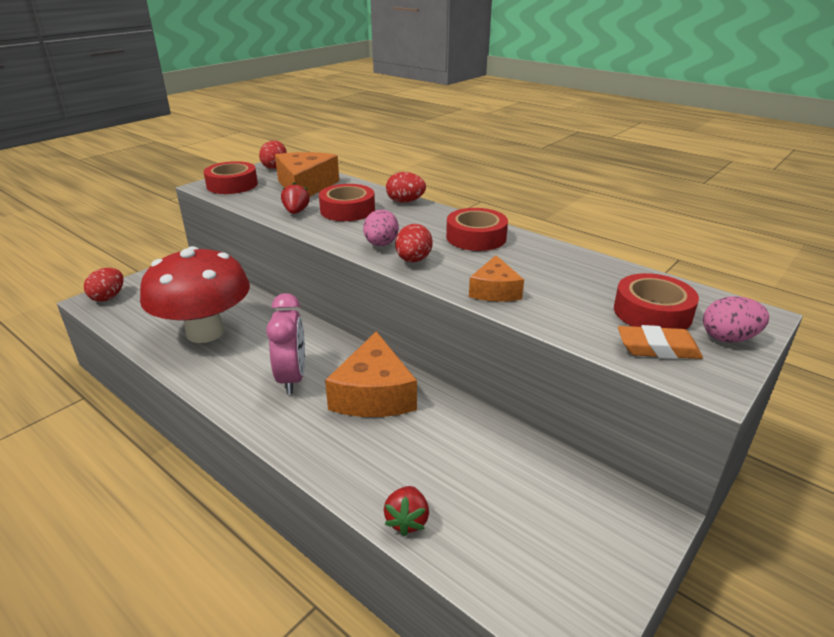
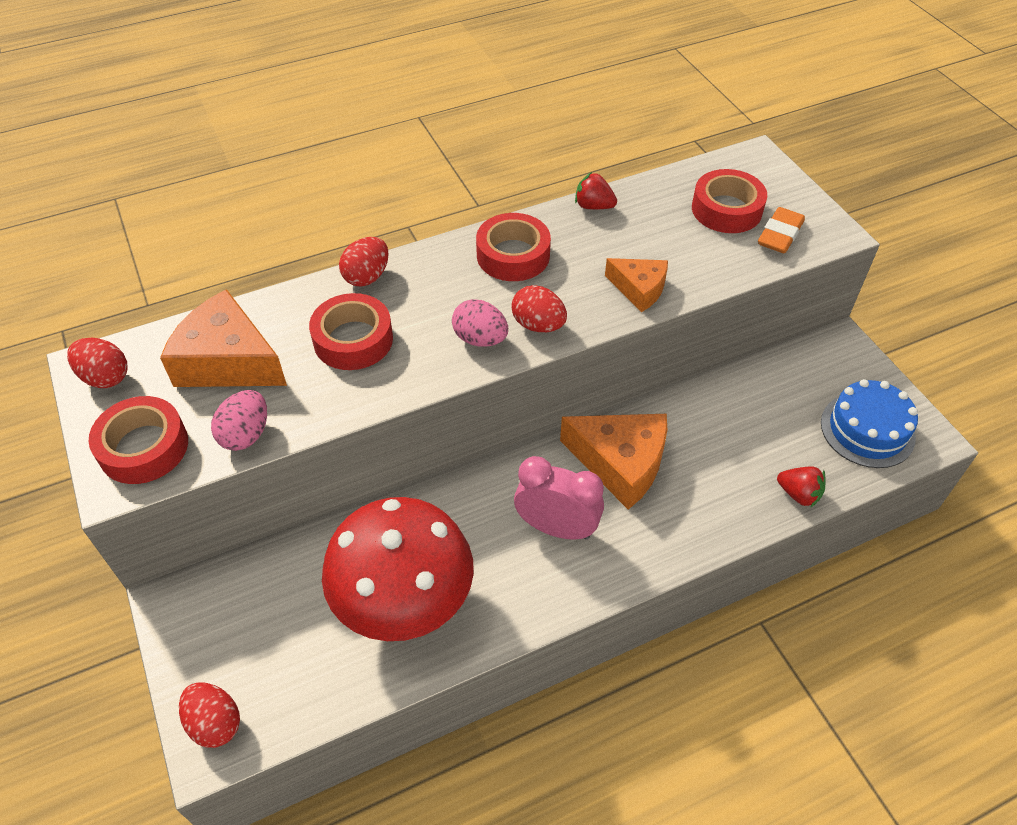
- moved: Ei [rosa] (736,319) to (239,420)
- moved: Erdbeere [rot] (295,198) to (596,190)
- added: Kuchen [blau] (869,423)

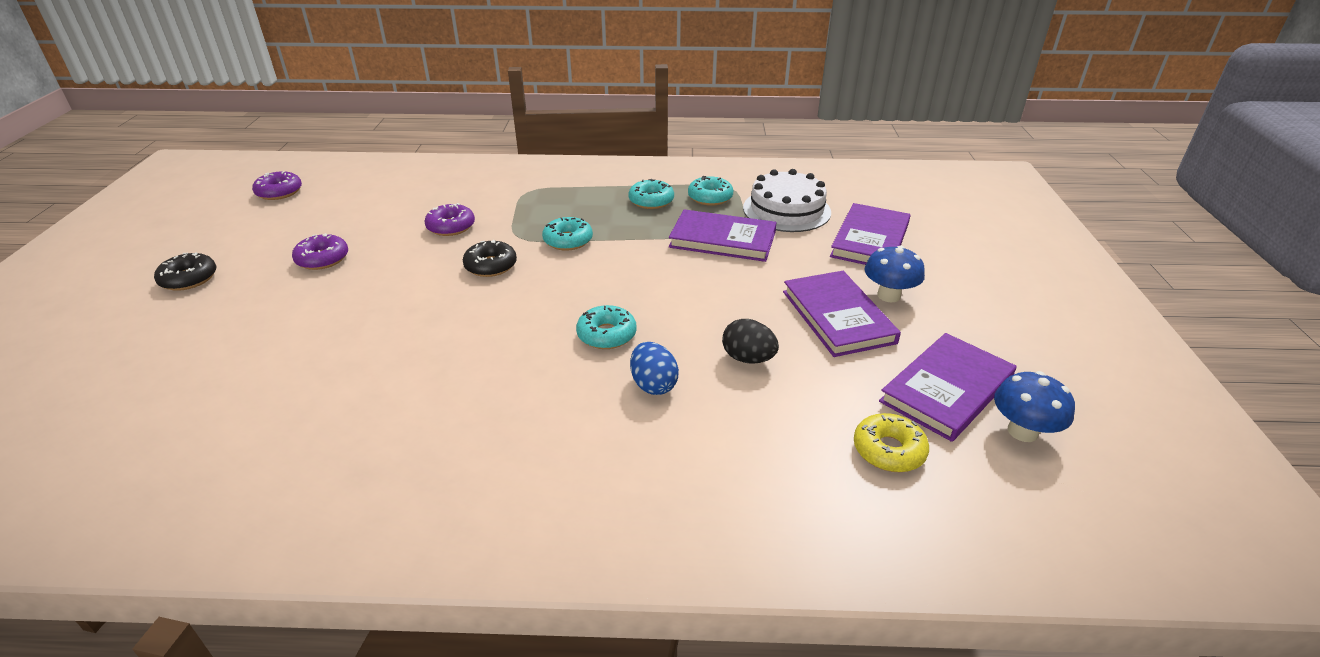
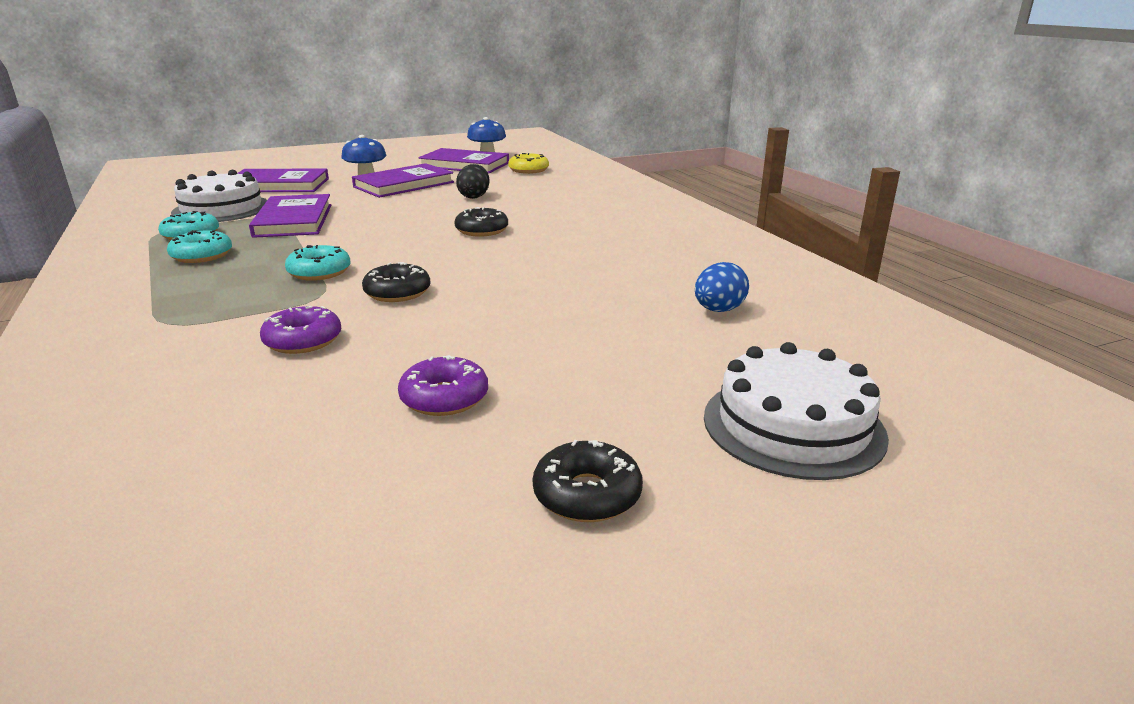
- recoloured: Donut [türkis] (606,327) to Donut [schwarz] (481,222)
- moved: Ei [blau] (654,368) to (722,287)
- added: Kuchen [weiß] (796,411)
- removed: Donut [lila] (277,185)

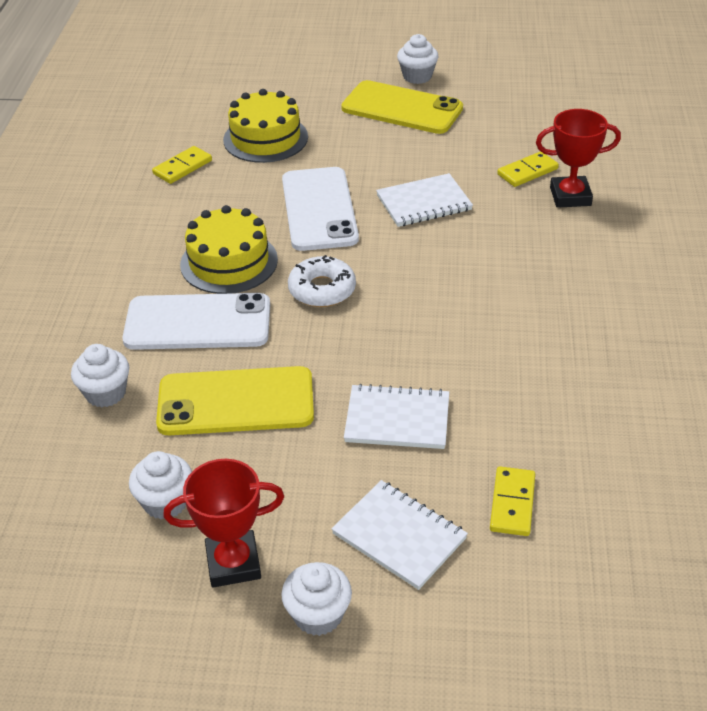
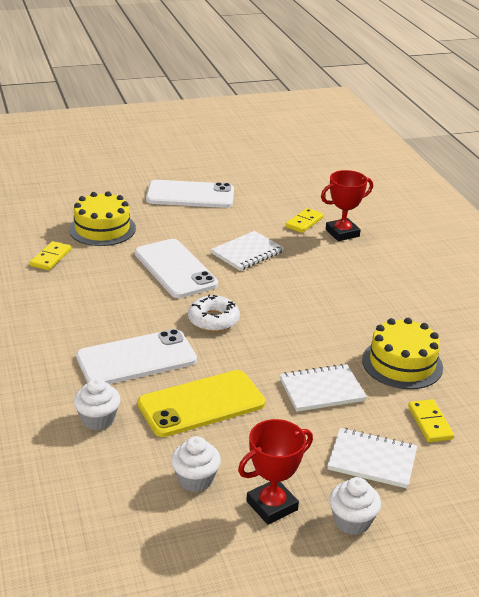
- recoloured: Handy [gelb] (402,107) to Handy [weiß] (190,194)
- moved: Kuchen [gelb] (229,249) to (402,353)
- removed: Muffin [weiß] (417,59)

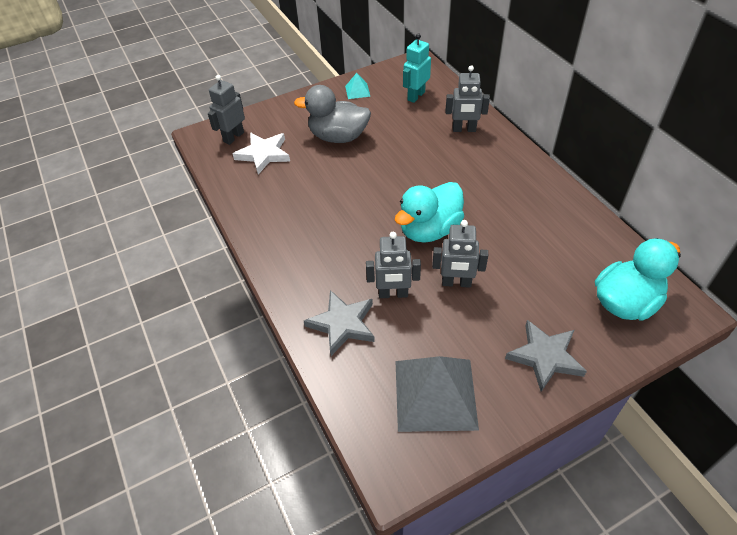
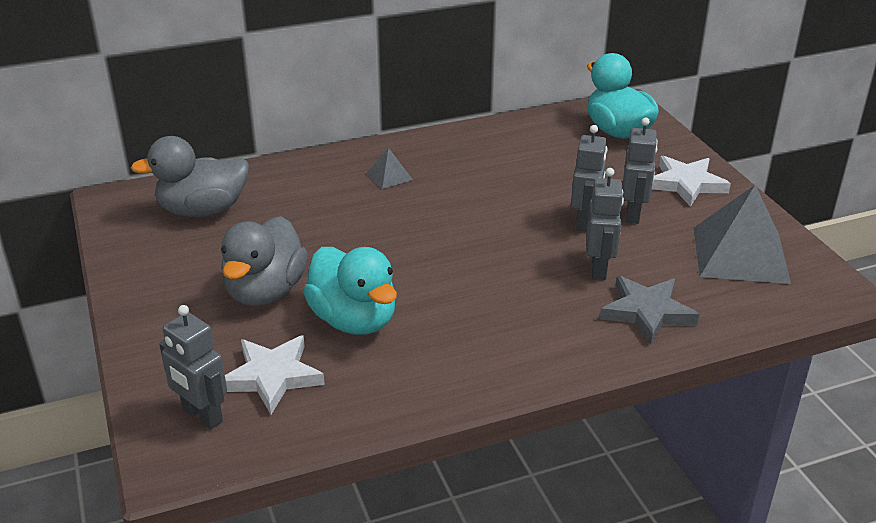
- replaced: Roboter [türkis] (417,68) to Ente [grau] (190,176)
- moved: Ente [türkis] (429,212) to (350,291)
- added: Pyramide [grau] (389,168)
- moved: Roboter [grau] (467,98) to (640,171)
- recoloured: Stern [grau] (546,356) to Stern [weiß] (691,181)
- removed: Pyramide [türkis] (358,86)

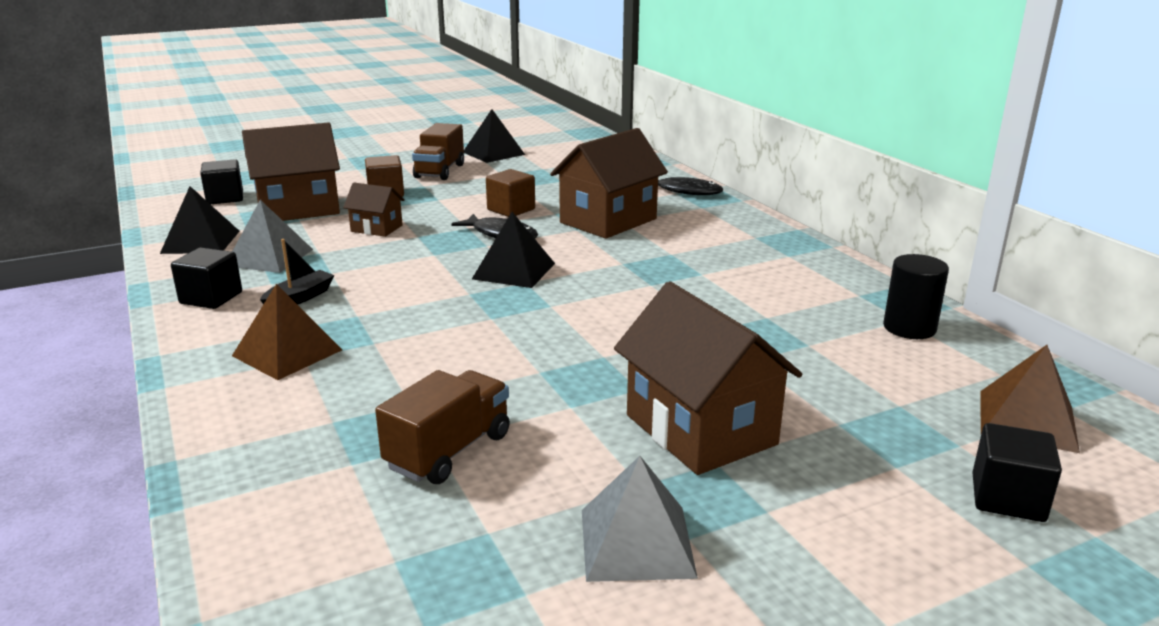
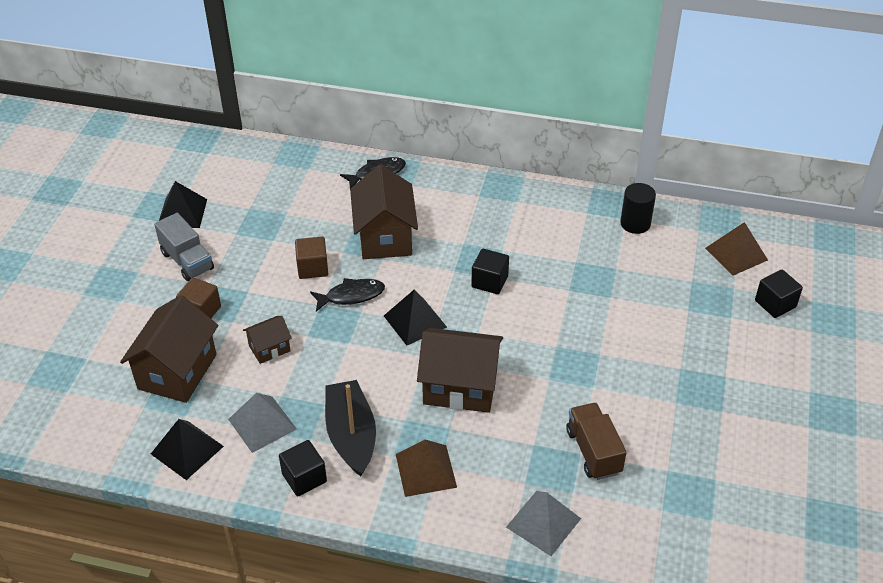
- recoloured: Lastwagen [braun] (438,151) to Lastwagen [grau] (184,247)
- resized: Boot [schwarz] (297,272) = (350,428) x1.88
- moved: Haus [braun] (708,378) to (460,370)
- moved: Kubus [schwarz] (221,181) to (490,271)
- moved: Pyramide [grau] (640,519) to (543,523)

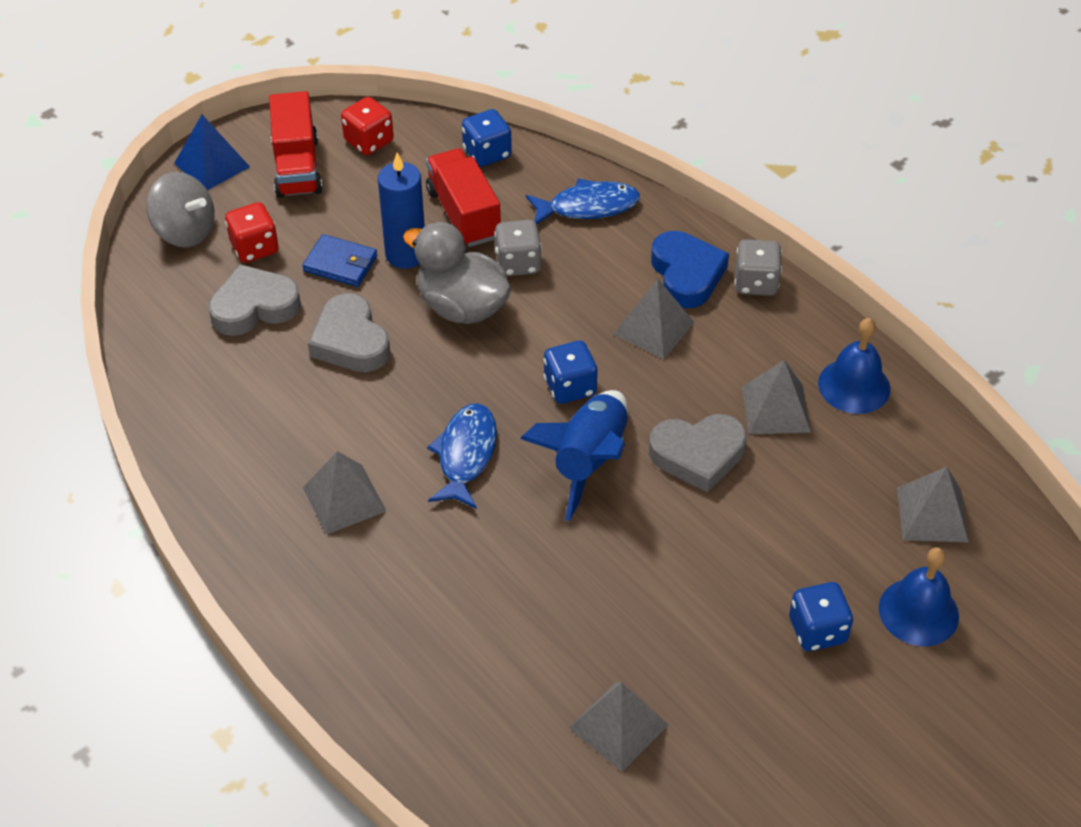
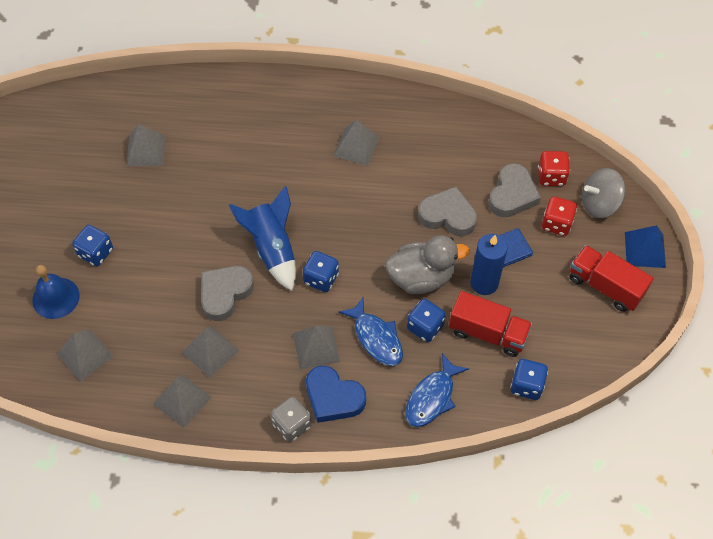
- replaced: Glocke [blau] (854,366) to Pyramide [grau] (182,401)
- moved: Fisch [blau] (462,456) to (371,331)
- recoloured: Spielwürfel [grau] (518,248) to Spielwürfel [blau] (426,320)
- moved: Spielwürfel [rot] (367,126) to (554,168)

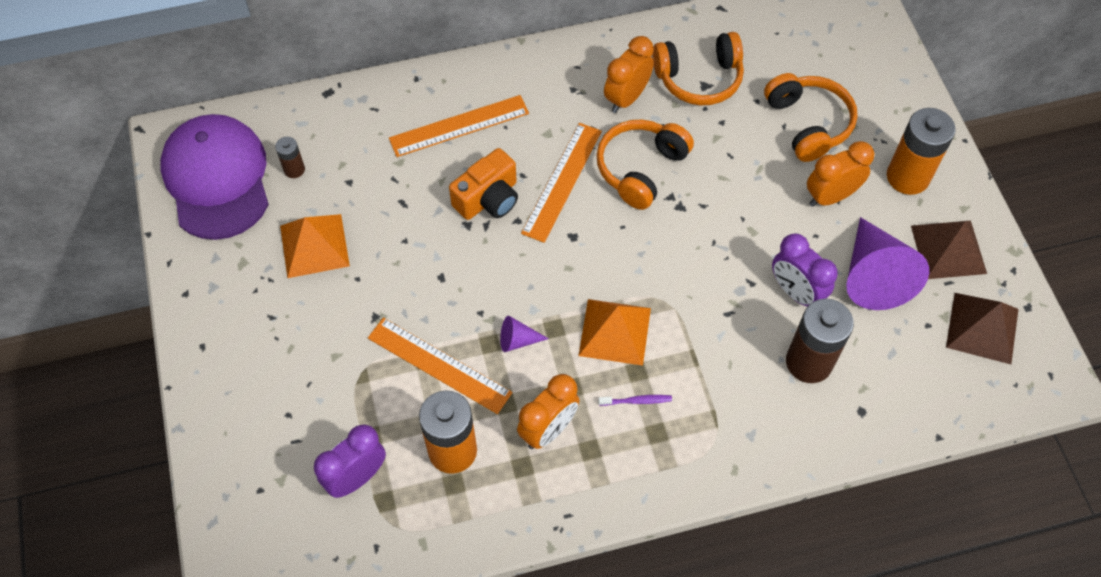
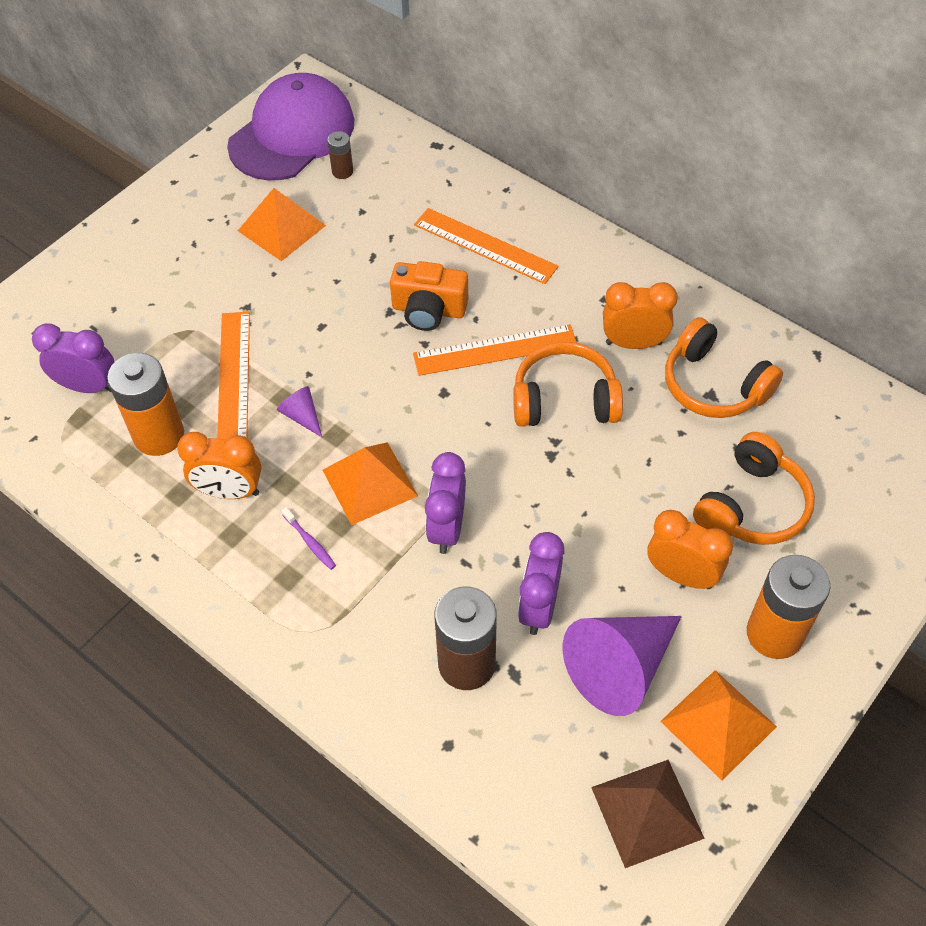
- added: Wecker [lila] (445,503)
- recoloured: Pyramide [braun] (949,250) to Pyramide [orange] (718,725)

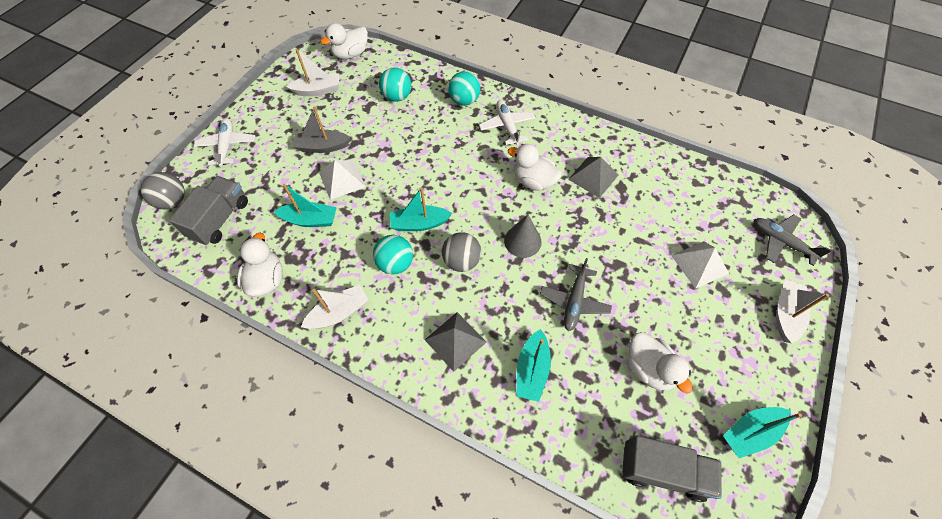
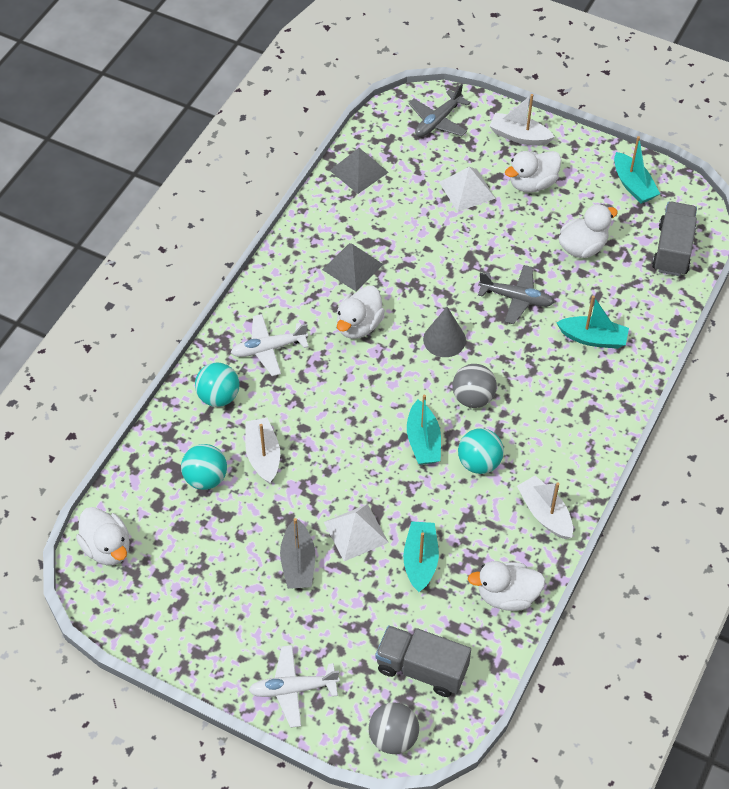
- moved: Boot [weiß] (313,72) to (262,451)
- moved: Pyramide [grau] (455,342) to (359,171)
- added: Ente [weiß] (533,172)

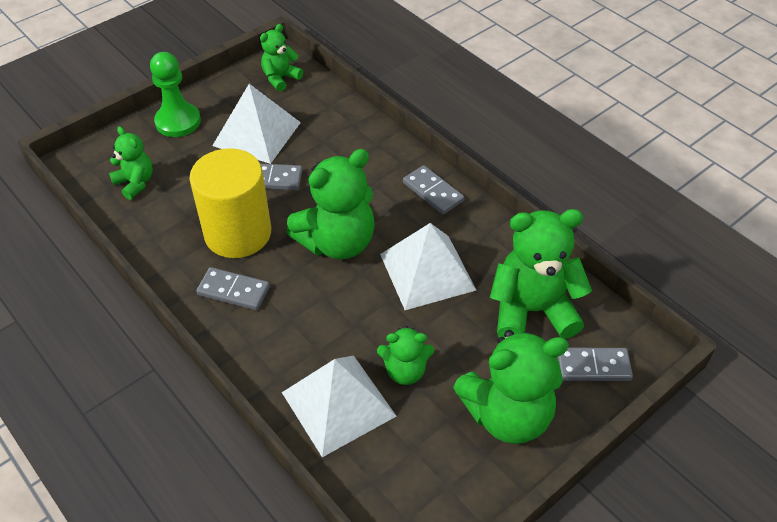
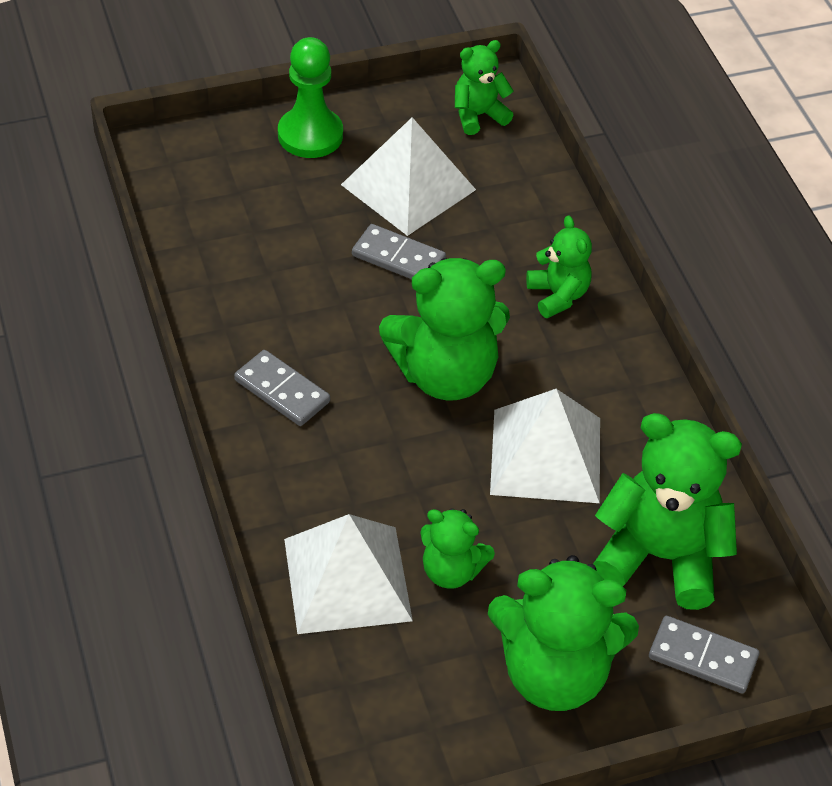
- moved: Teddybär [grün] (131,163) to (559,266)
- removed: Vollzylinder [gelb] (230,203)
- removed: Dominostein [grau] (433,189)

